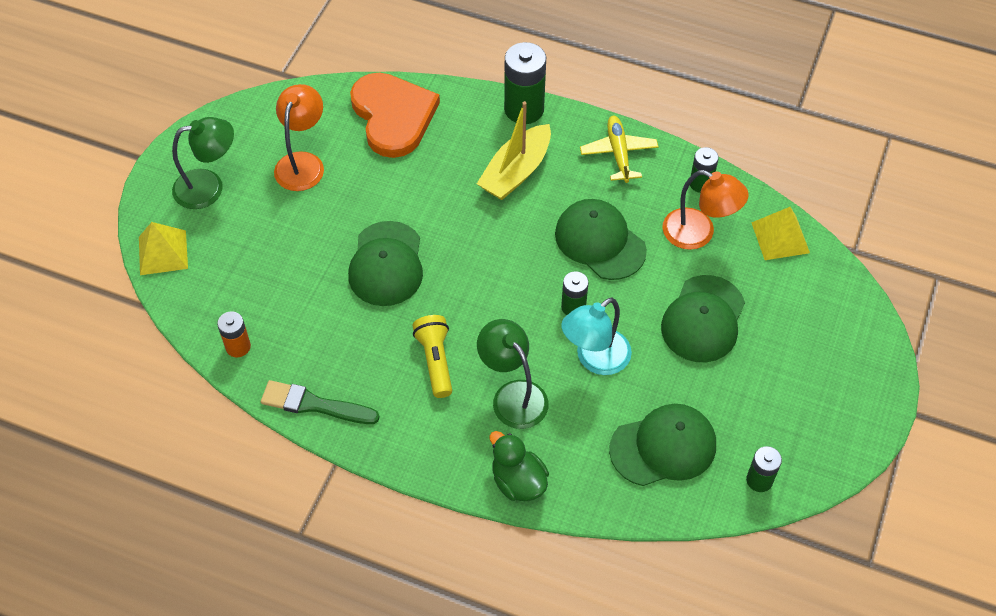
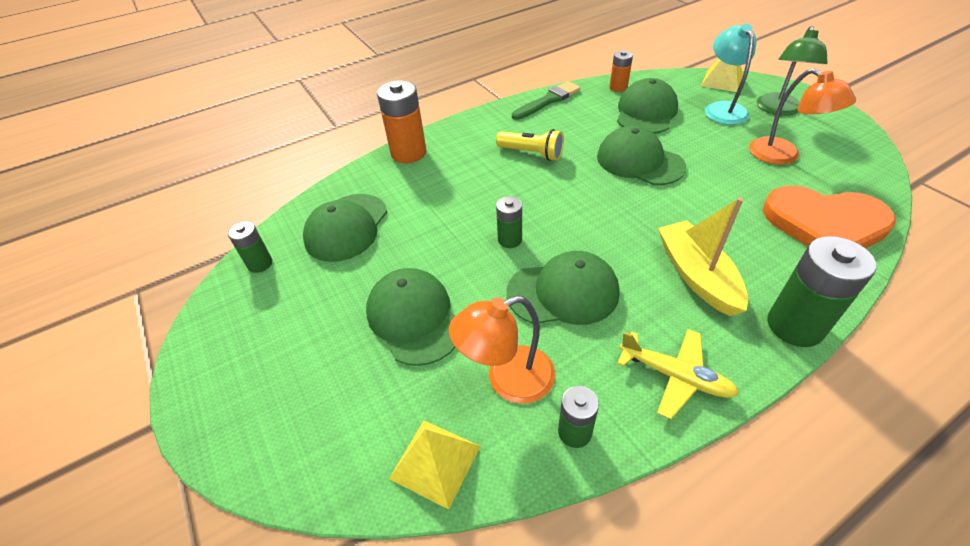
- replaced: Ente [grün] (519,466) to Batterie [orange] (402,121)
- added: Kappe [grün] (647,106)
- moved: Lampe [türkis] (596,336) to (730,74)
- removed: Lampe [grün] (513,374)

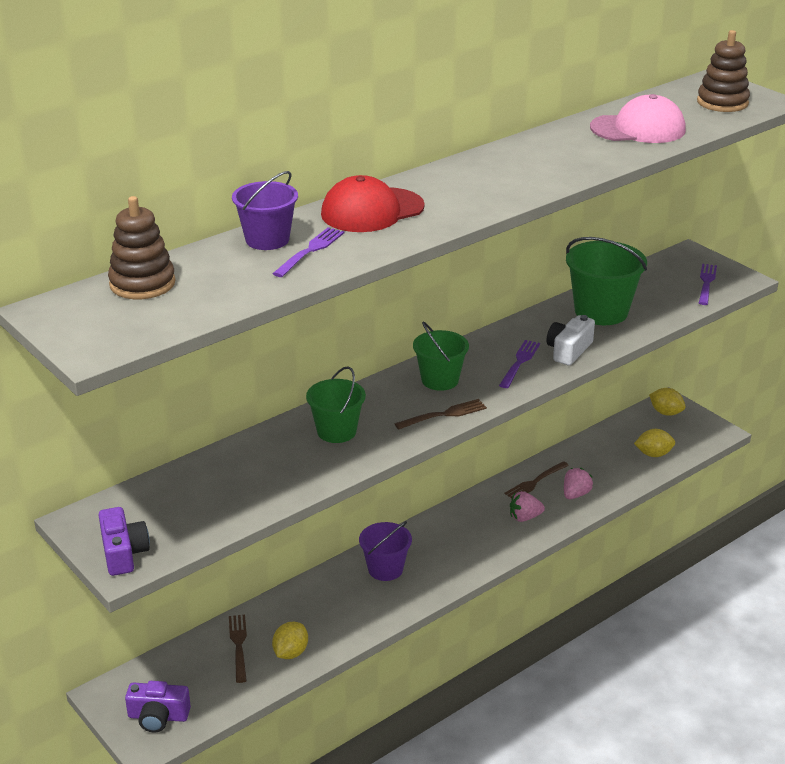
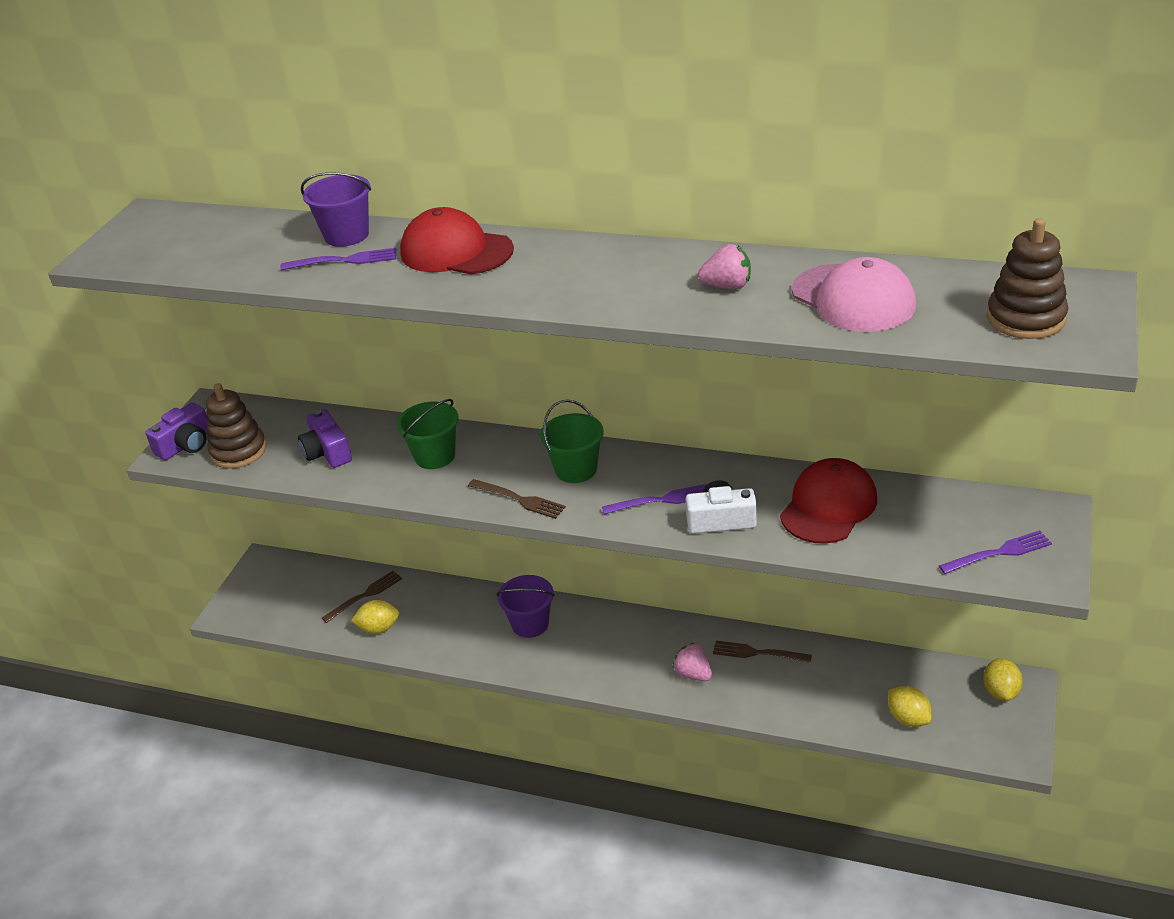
- moved: Stapelspielzeug [braun] (141,247) to (236,426)
- moved: Kamera [lila] (158,707) to (325,438)
- moved: Erdbeere [rosa] (578,483) to (724,266)
- replaced: Eimer [grün] (606,281) to Kappe [rot] (828,501)

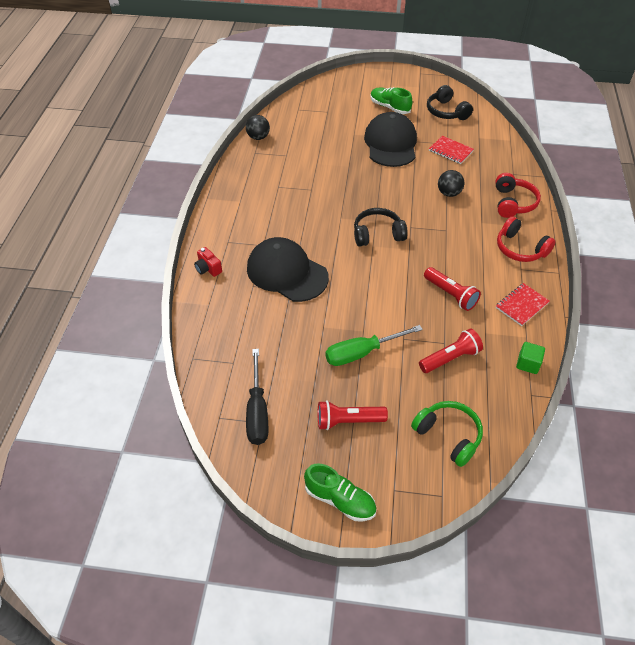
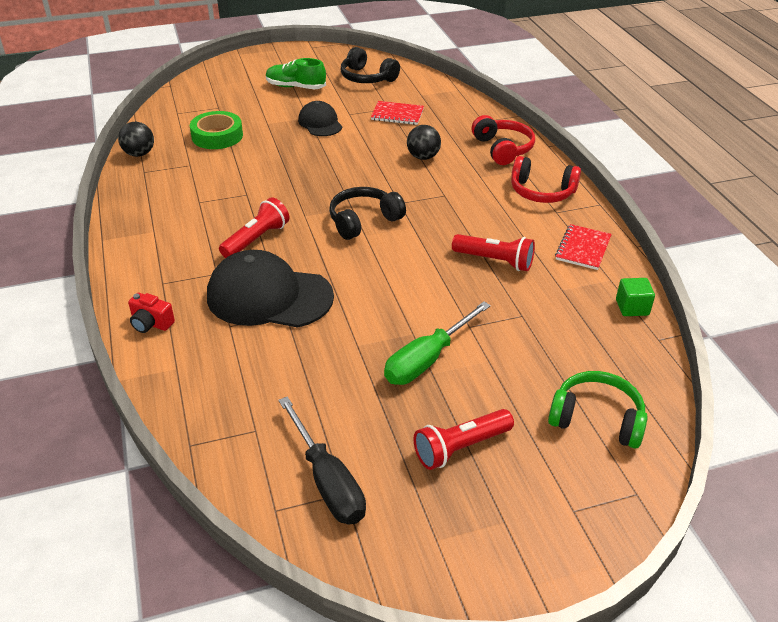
- added: Klebeband [grün] (216,130)
- moved: Taschenlampe [rot] (451,350) to (254,227)
- resized: Kappe [schwarz] (390,139) = (320,118) x0.56
- removed: Schuh [grün] (340,492)

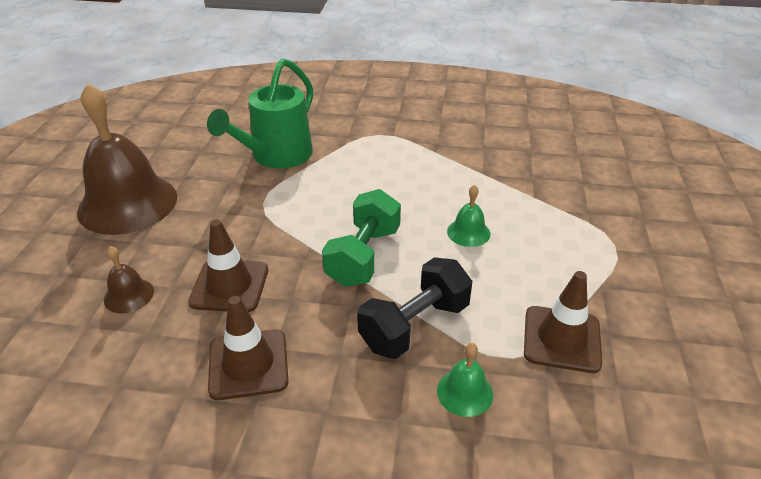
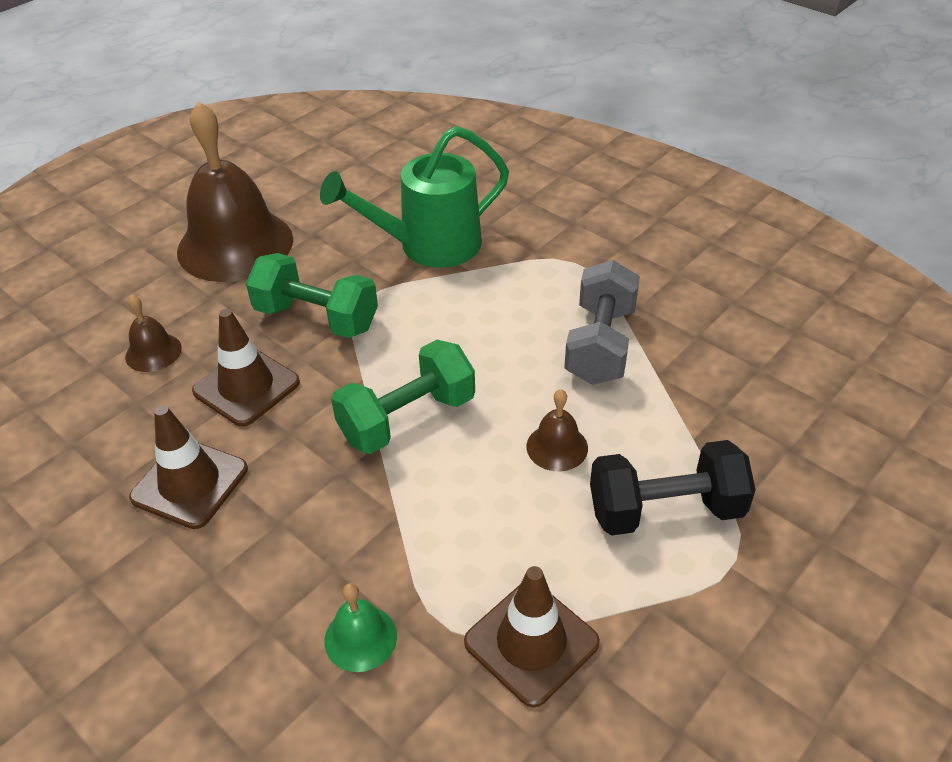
- added: Hantel [grün] (312,295)
- recoloured: Glocke [grün] (468,216) to Glocke [braun] (557,430)
- added: Hantel [grau] (602,322)
- moved: Hantel [schwarz] (414,308) to (673,488)

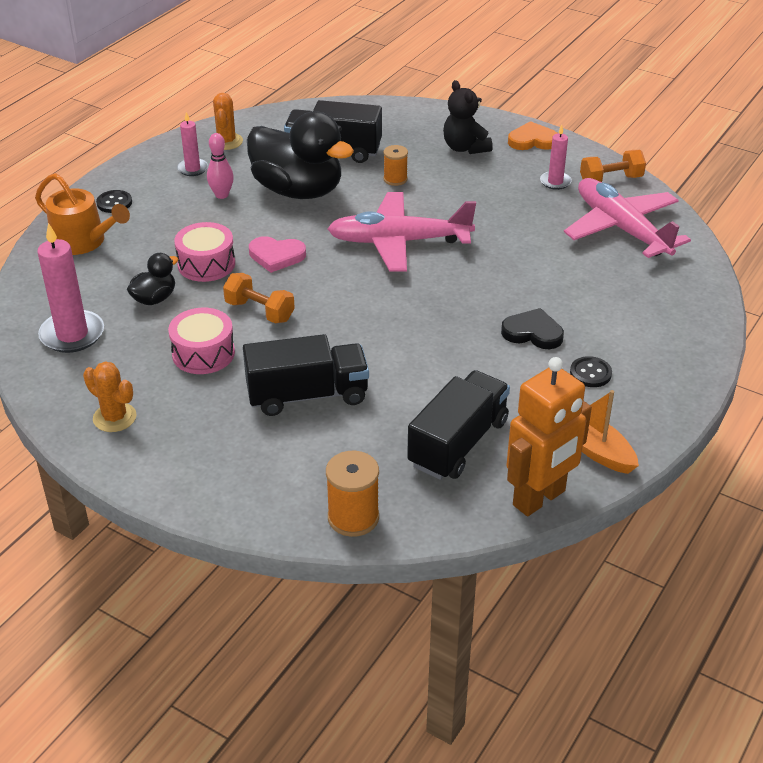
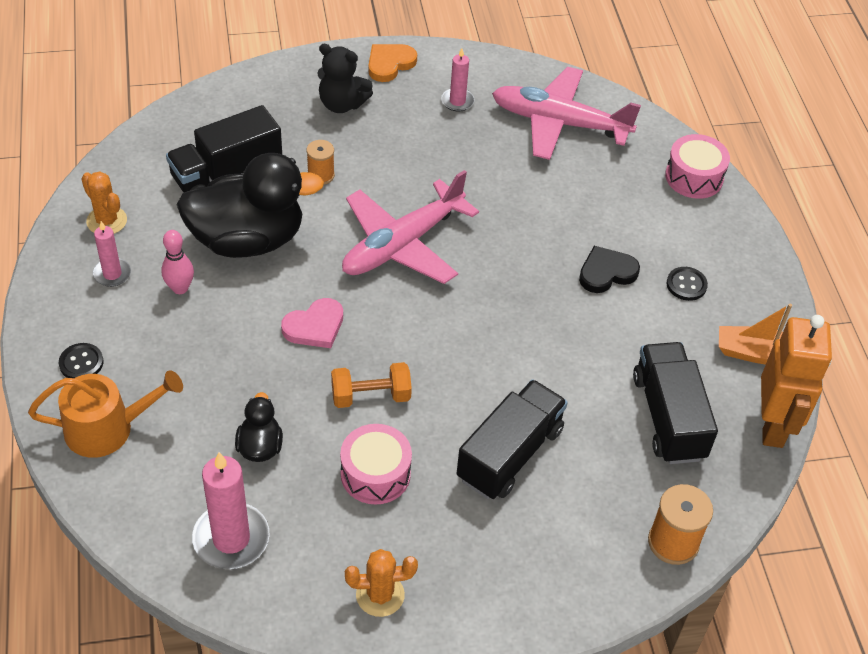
- moved: Trommel [rosa] (204,252) to (697,166)
- removed: Hantel [orange] (613,166)

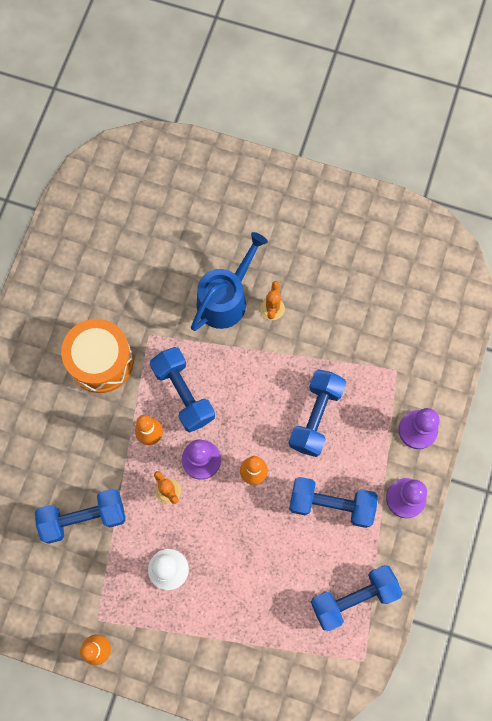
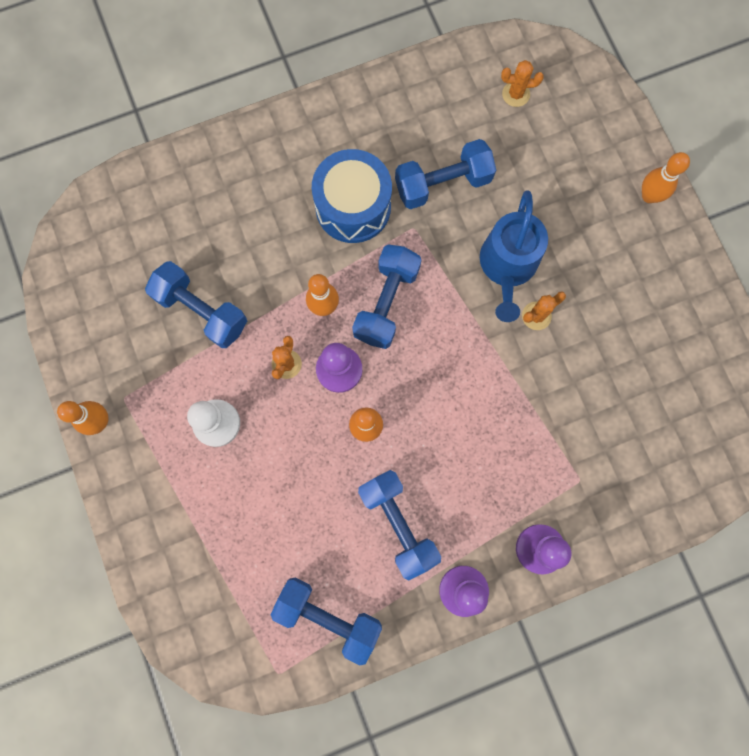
- recoloured: Trommel [orange] (97,356) to Trommel [blau] (352,196)
- moved: Hantel [blau] (317,413) to (445,174)
- turned: Gießkanne [blau] (229,281) = (514,256) 105 degrees clockwise
- added: Kaktus [orange] (522,83)
- added: Bowlingkegel [orange] (666,177)

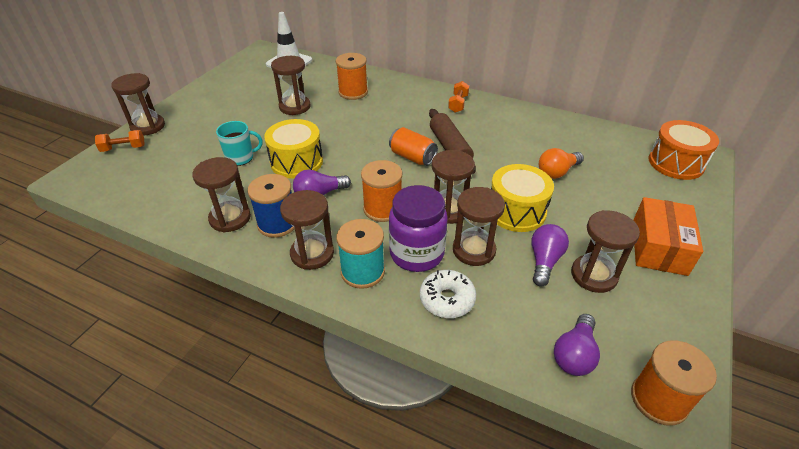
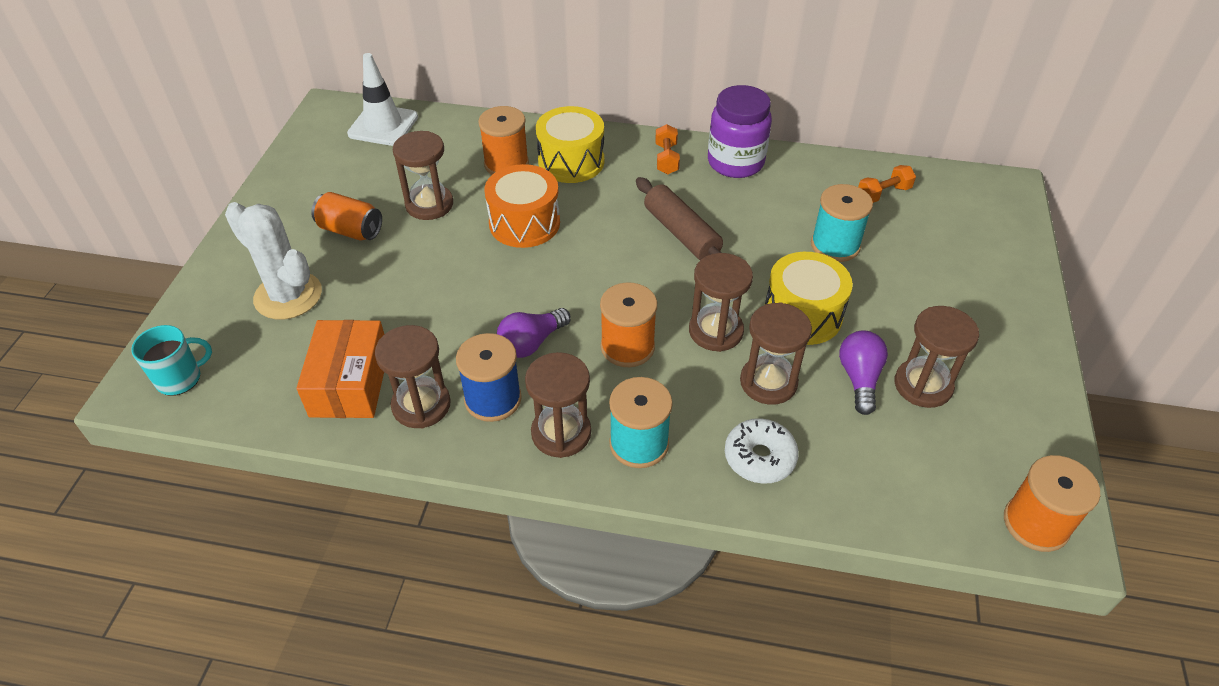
- moved: Tasse [türkis] (239,143) to (171,360)
- added: Kaktus [weiß] (273,261)
- moved: Schachtel [orange] (668,236) to (340,369)
- moved: Dose [orange] (413,146) to (346,216)
- moved: Trommel [orange] (684,150) to (522,206)
- moved: Trommel [gelb] (293,149) to (570,144)
- moved: Einmachglas [lila] (418,228) to (740,131)
- replaced: Glühbirne [orange] (561,163) to Garnrolle [türkis] (842,223)
- moved: Hantel [orange] (120,141) to (887,184)
- removed: Sanduhr [braun] (138,104)
- removed: Glühbirne [lila] (577,345)

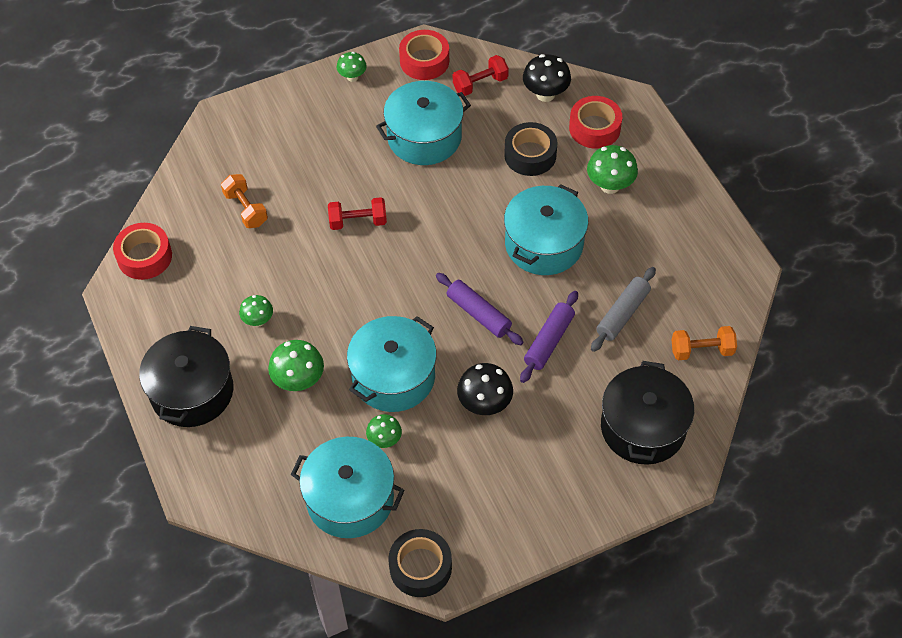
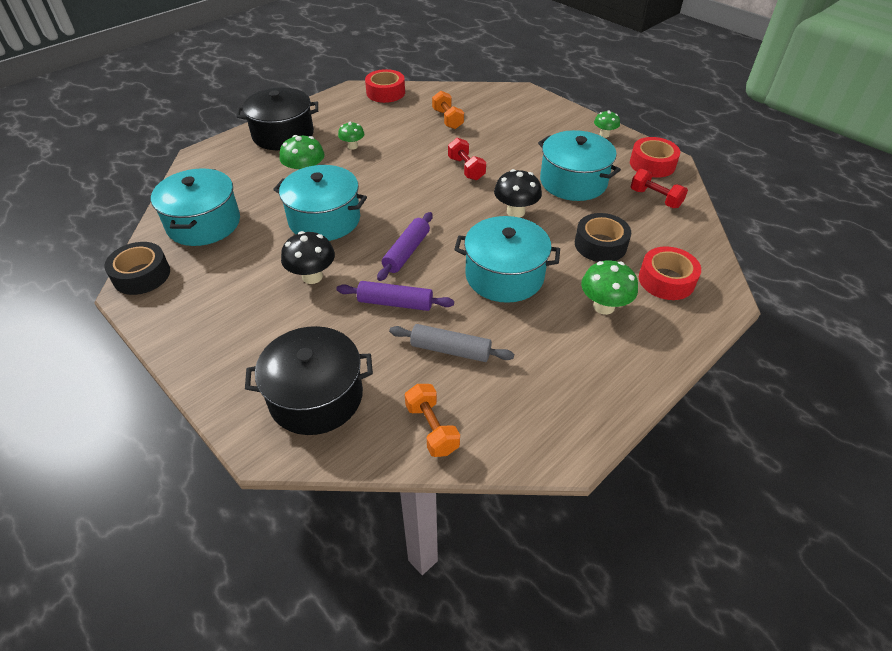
- turned: Hantel [orange] (244,201) = (448,110) 60 degrees counterclockwise
- moved: Pilz [schwarz] (547,78) to (518,193)
- removed: Pilz [grün] (384,431)

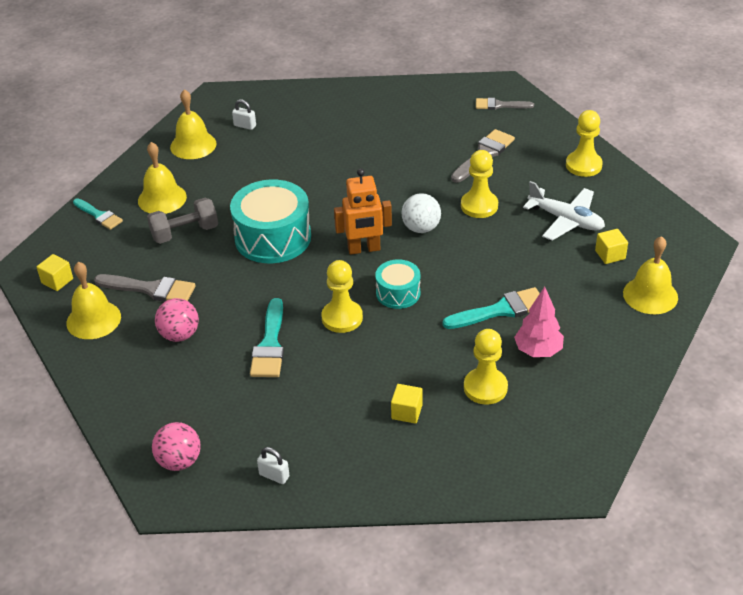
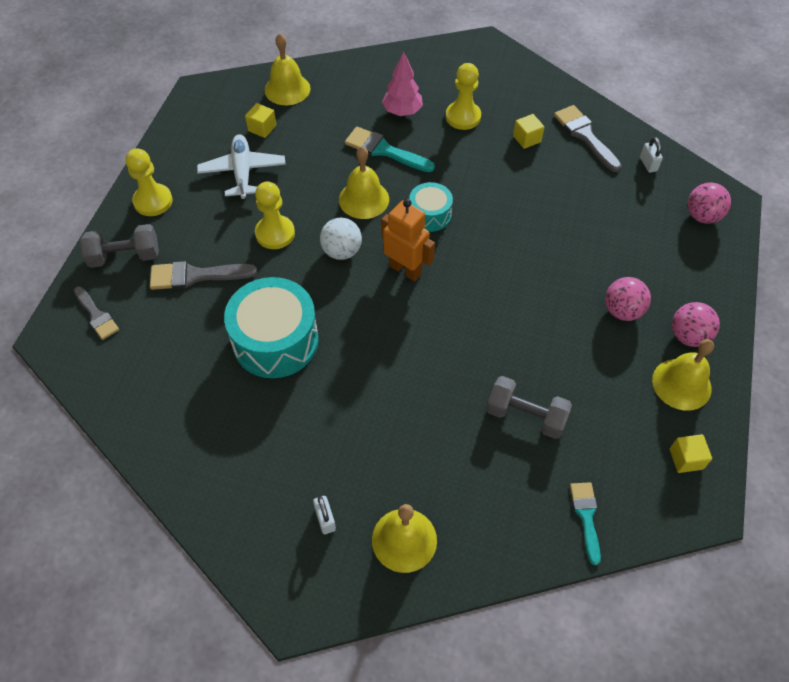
- added: Hantel [grau] (119,246)
- moved: Trommel [türkis] (270,221) to (271,327)
- moved: Glocke [gelb] (162,178) to (364,183)
- moved: Pinsel [grau] (145,288) to (588,138)
- added: Ball [rosa] (696,324)
- removed: Pinsel [türkis] (267,337)
- removed: Bauer [gelb] (342,296)

